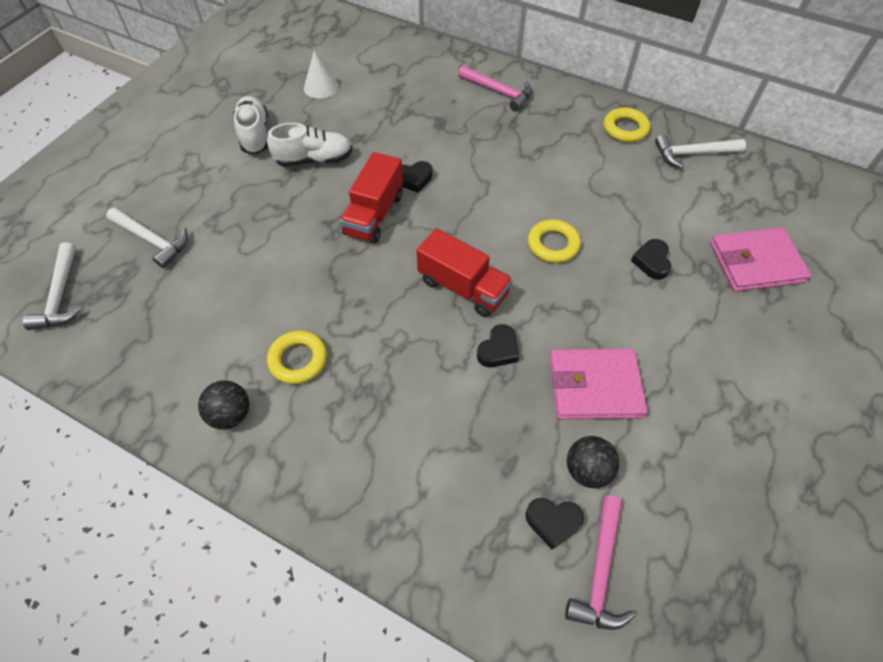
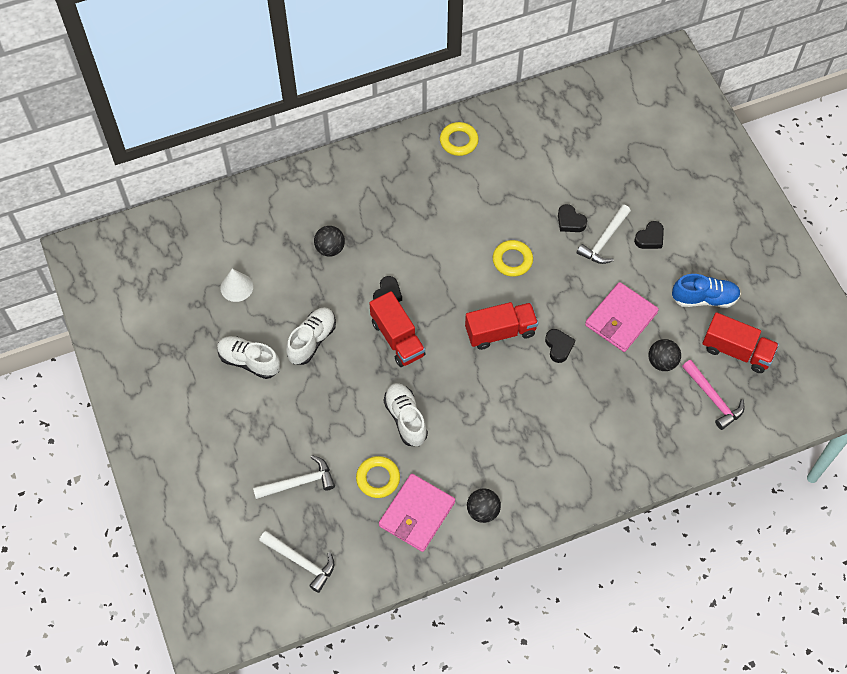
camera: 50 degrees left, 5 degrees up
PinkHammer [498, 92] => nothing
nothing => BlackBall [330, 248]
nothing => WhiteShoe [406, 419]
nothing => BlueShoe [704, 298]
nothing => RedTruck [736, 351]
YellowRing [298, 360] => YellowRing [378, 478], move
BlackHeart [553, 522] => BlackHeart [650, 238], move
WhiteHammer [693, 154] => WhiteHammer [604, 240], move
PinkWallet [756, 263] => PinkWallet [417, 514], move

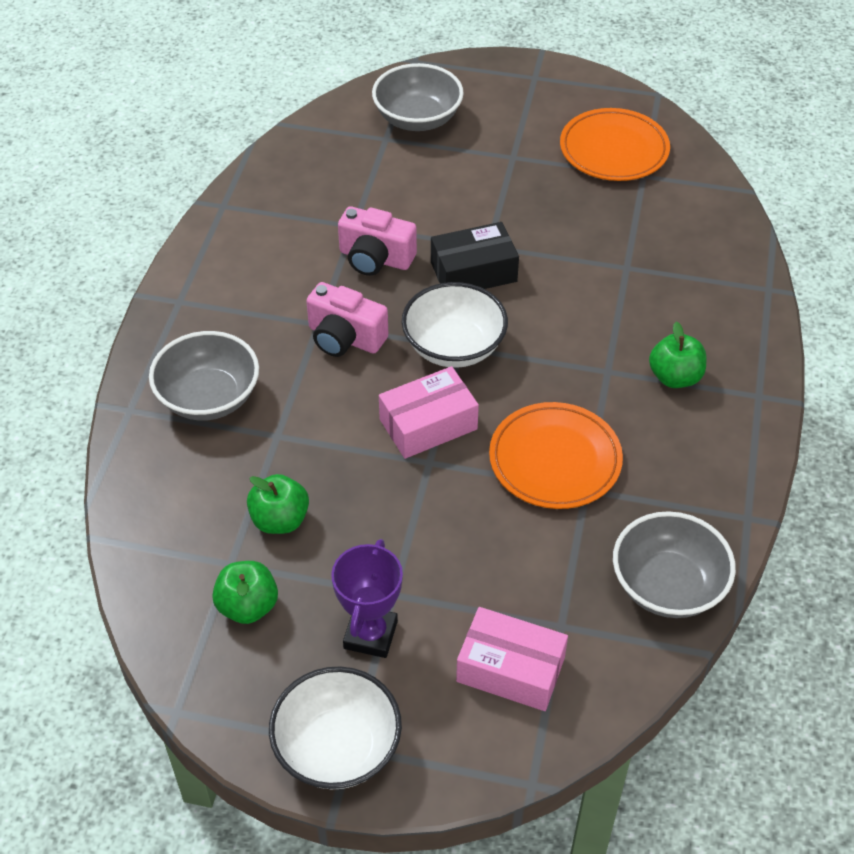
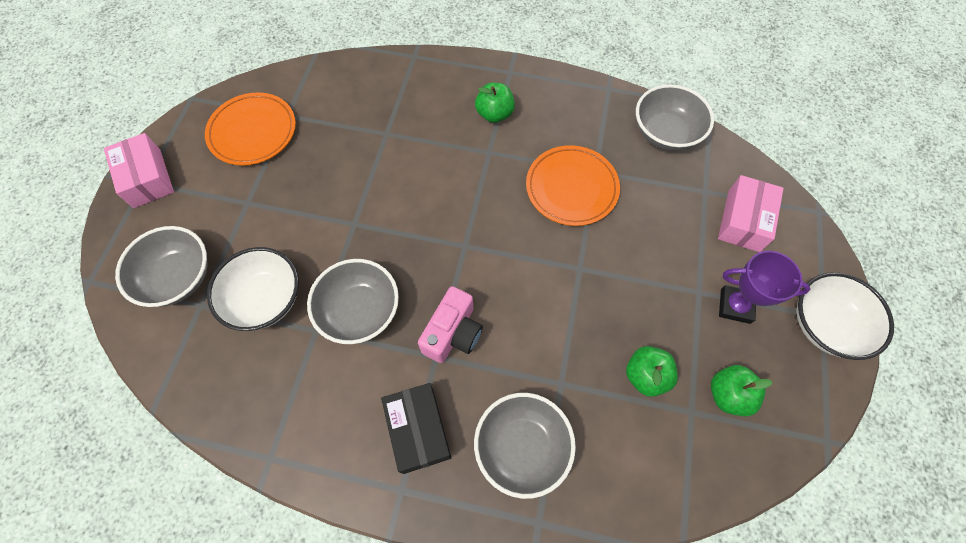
camera: 90 degrees left, 15 degrees up
PinkBox [428, 424] => PinkBox [147, 178], move
WhiteBowl [454, 346] => WhiteBowl [265, 299], move
BlackBox [473, 272] => BlackBox [418, 430], move
PinkCamera [375, 258] => GreyBowl [360, 311]

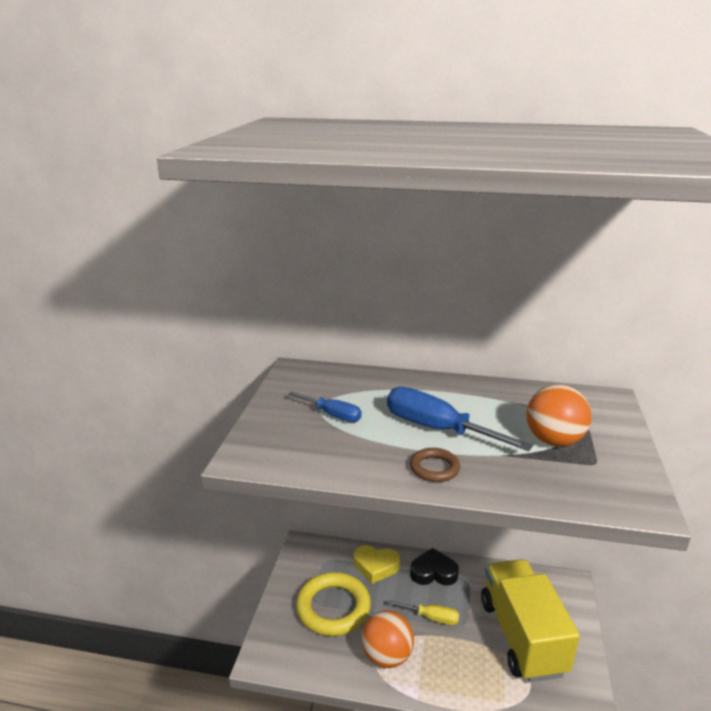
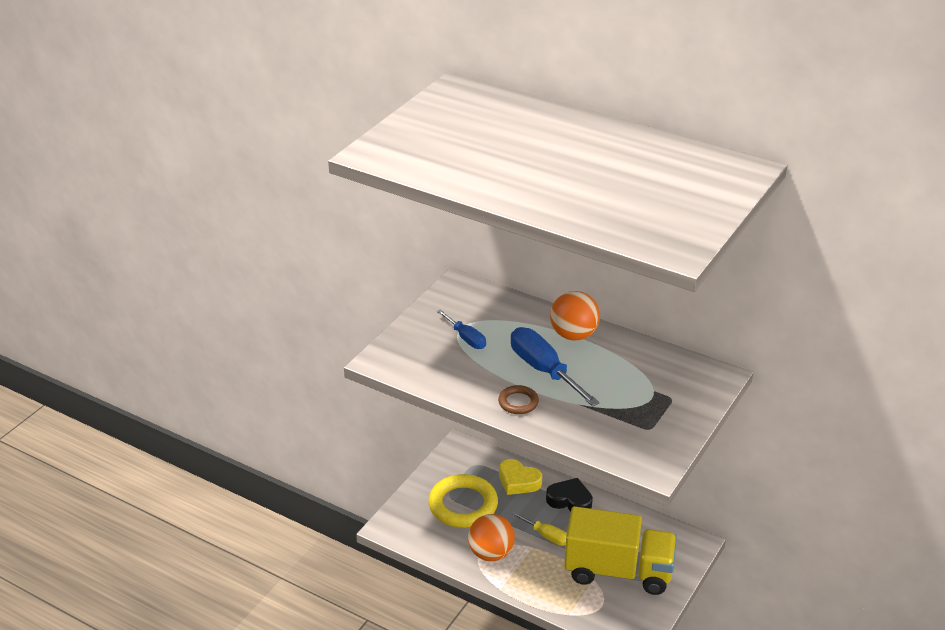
camera: 20 degrees right, 10 degrees up
OrangeBall [554, 440] => OrangeBall [573, 335], move
YellowTruck [521, 636] => YellowTruck [618, 571], 90 degrees clockwise

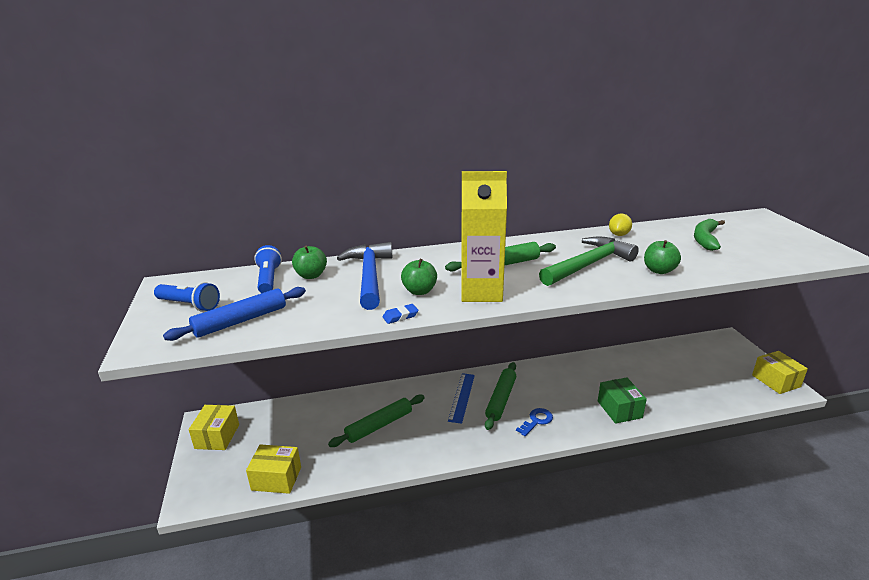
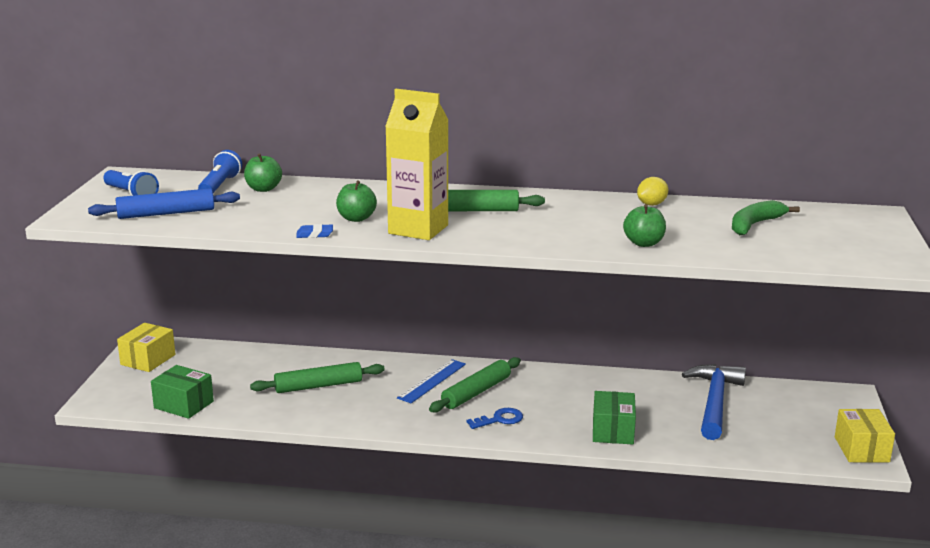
camera: 20 degrees right, 5 degrees down
GreenHammer [588, 265] => nothing
BlueHammer [369, 276] => BlueHammer [715, 402], move
YellowBox [276, 478] => GreenBox [184, 404]

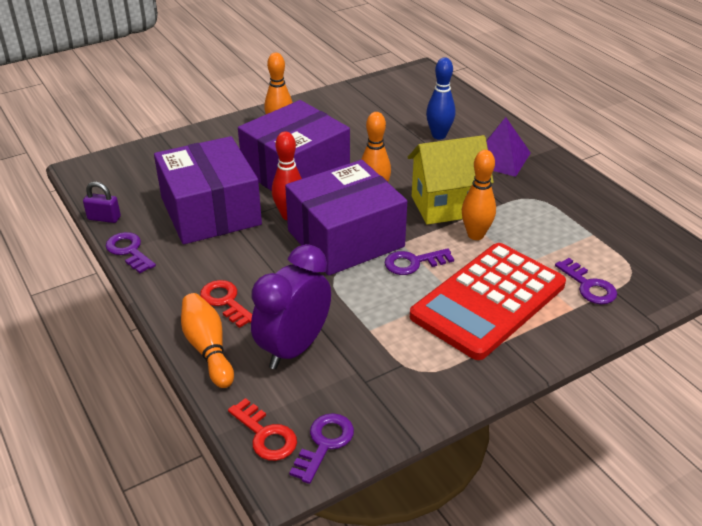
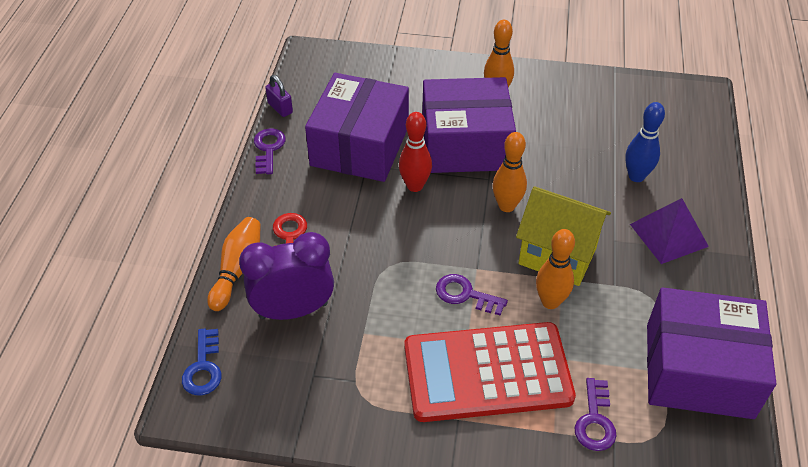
camera: 40 degrees right, 10 degrees up
PurpleKey [324, 443] => nothing
PurpleBox [345, 238] => PurpleBox [698, 370], move
RedKey [265, 435] => BlueKey [203, 367]

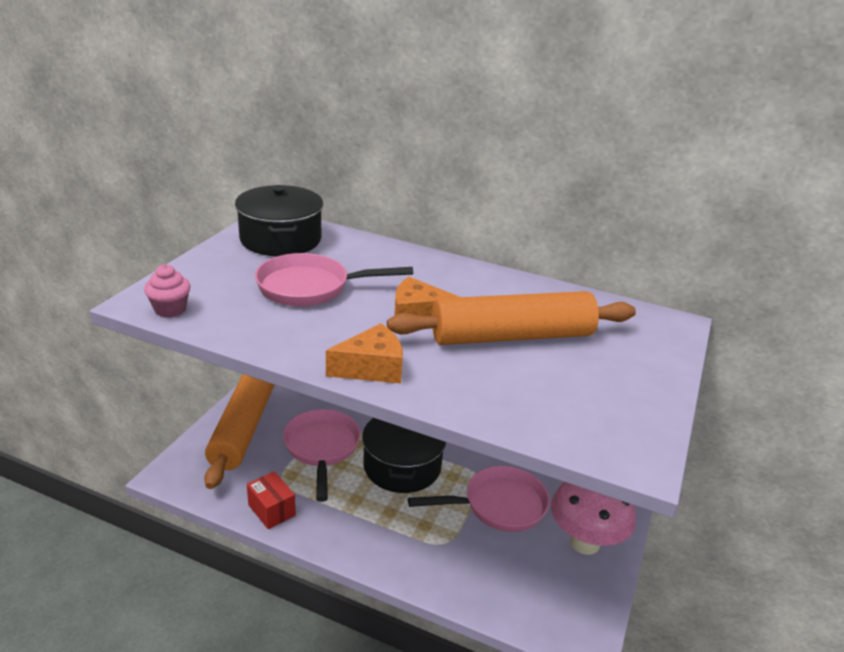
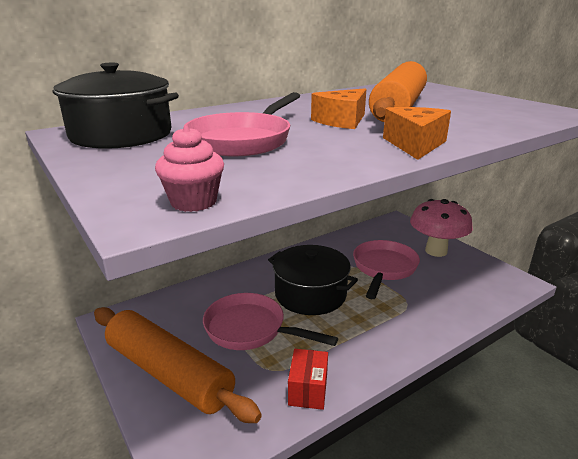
camera: 55 degrees left, 5 degrees down
RedBox [271, 510] => RedBox [308, 390], 75 degrees counterclockwise

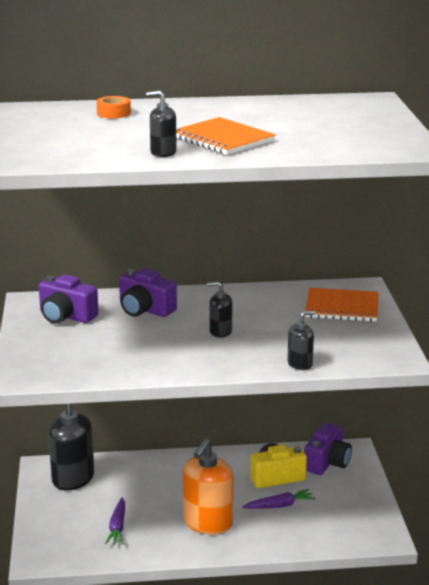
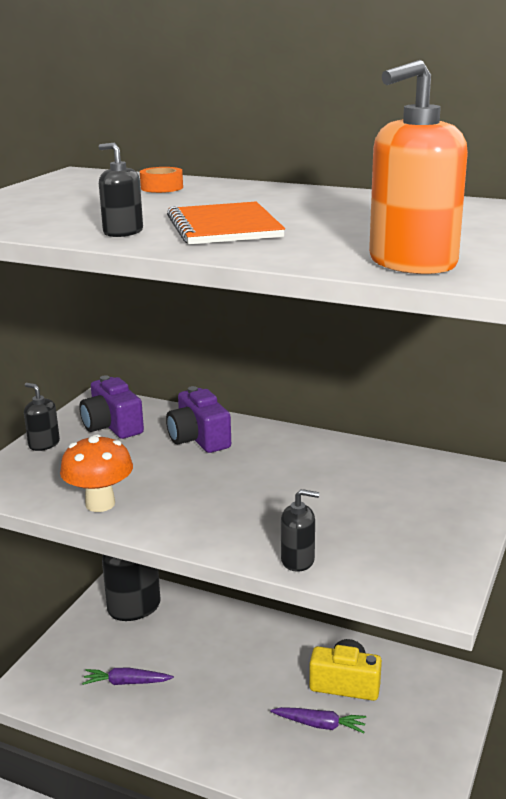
camera: 30 degrees right, 0 degrees up
PurpleCamera [327, 462] => nothing
OrangeNotebook [342, 307] => nothing
nothing => OrangeMushroom [100, 504]
OrangeSoapDispenser [208, 523] => OrangeSoapDispenser [412, 263], move
BlackSoapDispenser [220, 332] => BlackSoapDispenser [44, 444], move
PurpleCarrot [117, 527] => PurpleCarrot [126, 682], 60 degrees clockwise

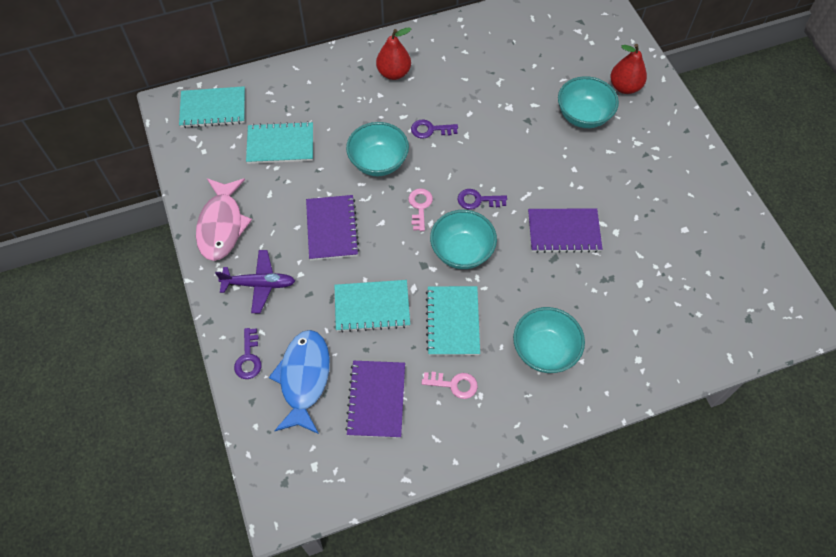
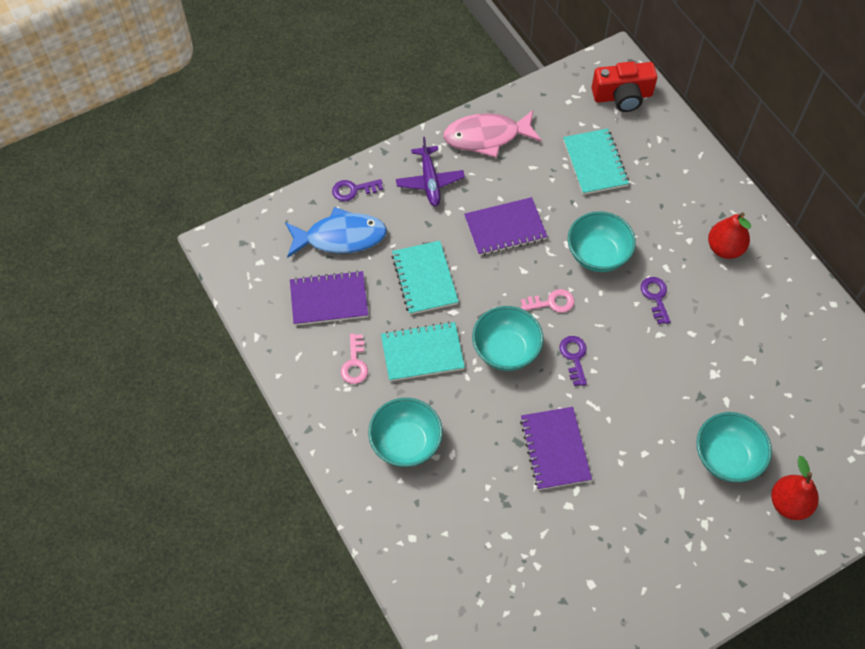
camera: 80 degrees right, 0 degrees up
TurquoiseNotebook [213, 109] => RedCamera [622, 96]

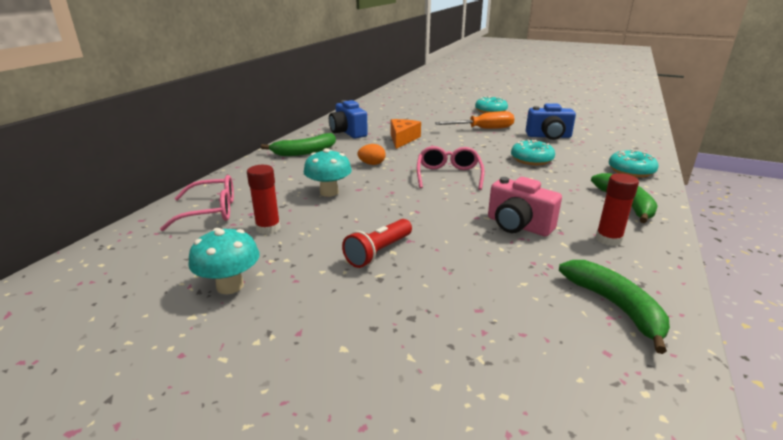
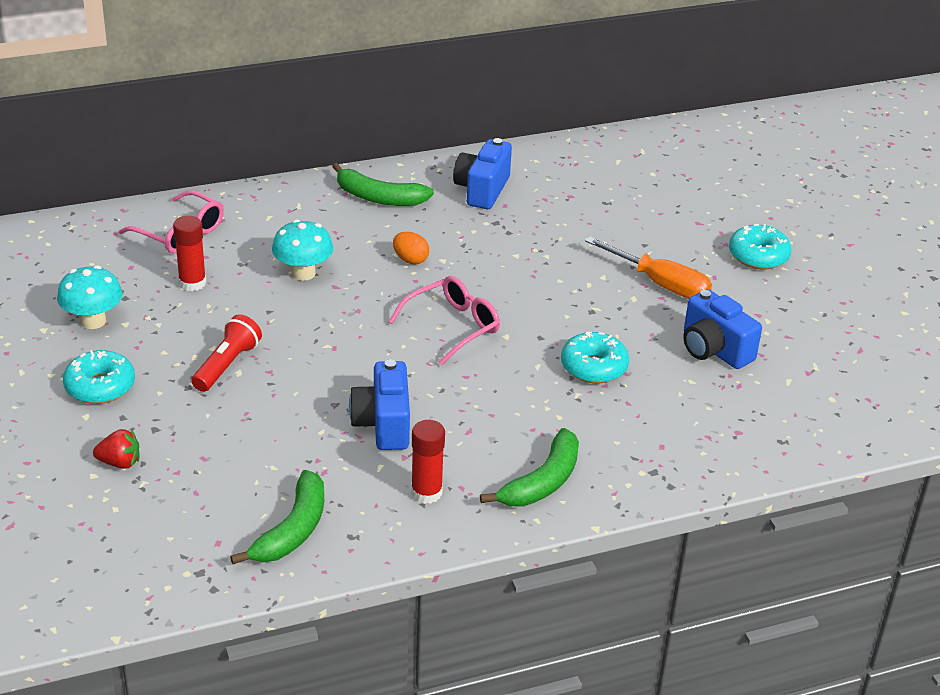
camera: 45 degrees right, 10 degrees up
OrangeCheese [402, 139] => nothing
nothing => RedStrawberry [120, 463]
TurquoiseDonut [631, 171] => TurquoiseDonut [100, 386], move
PinkCamera [518, 226] => BlueCamera [383, 424]
RedFlashlight [378, 252] => RedFlashlight [227, 365], 120 degrees clockwise

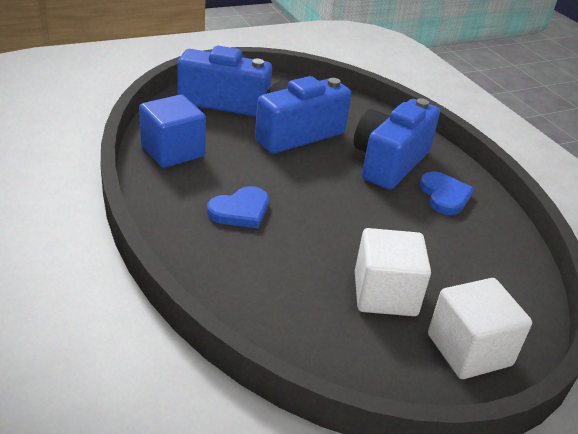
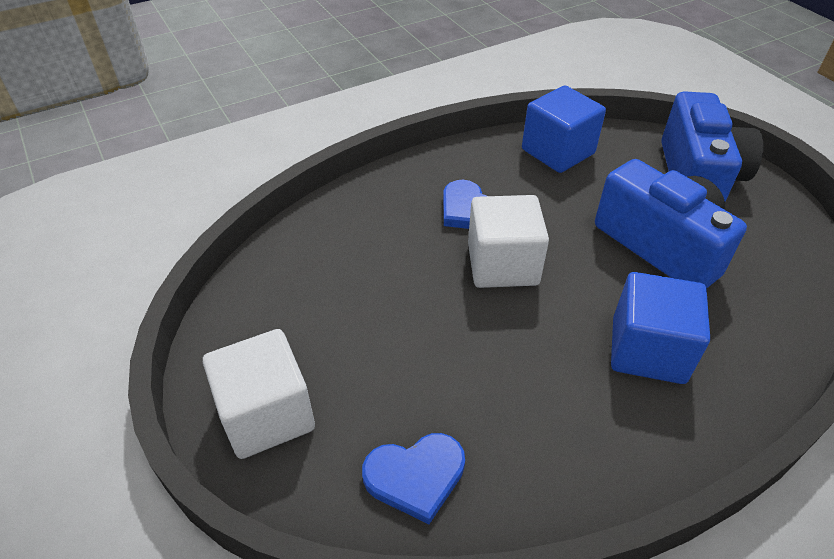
camera: 90 degrees right, 10 degrees up
WhiteCube [385, 294] => WhiteCube [502, 264], move
BlueHeart [444, 196] => BlueHeart [415, 476], move
BlueCamera [389, 162] => BlueCube [648, 350]

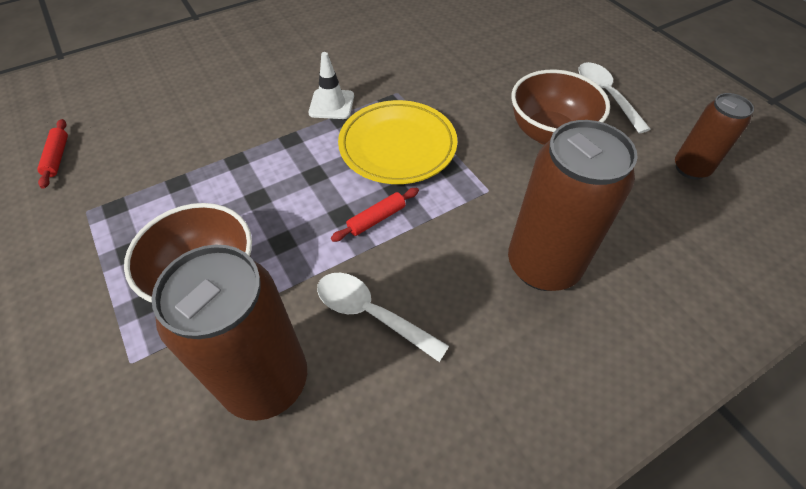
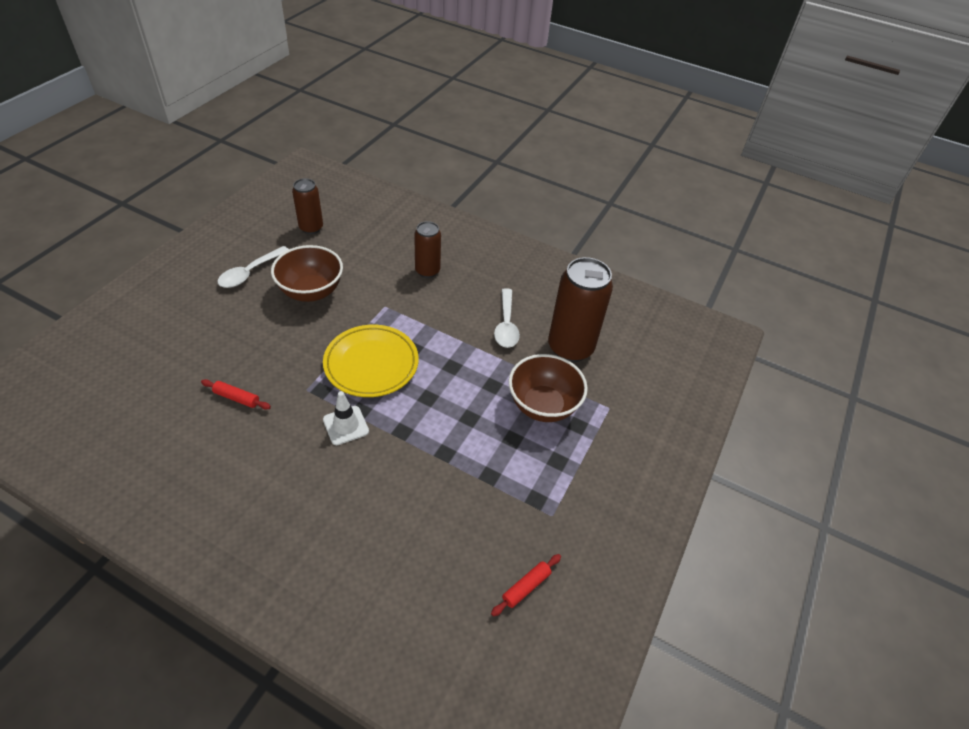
camera: 125 degrees left, 5 degrees down
RedRollingPin [376, 219] => RedRollingPin [237, 398], move
BrownCan [543, 265] => BrownCan [427, 271], x0.58

